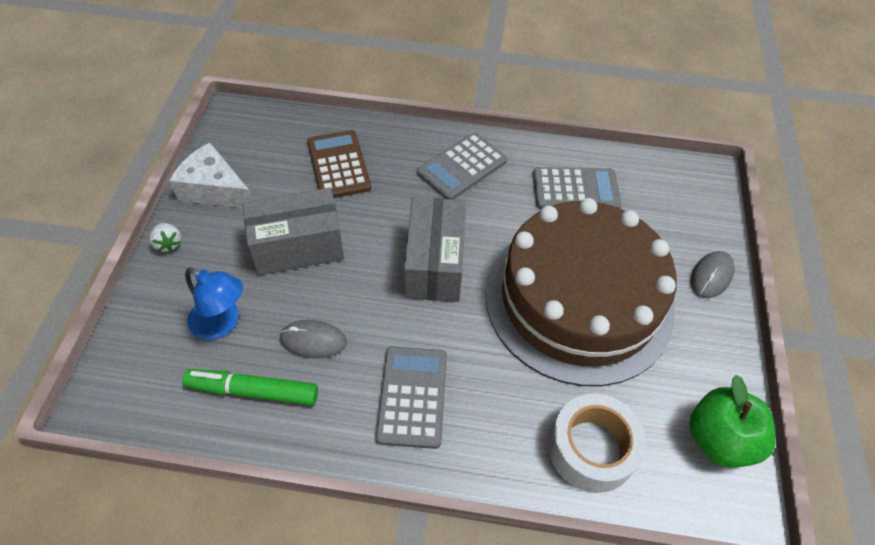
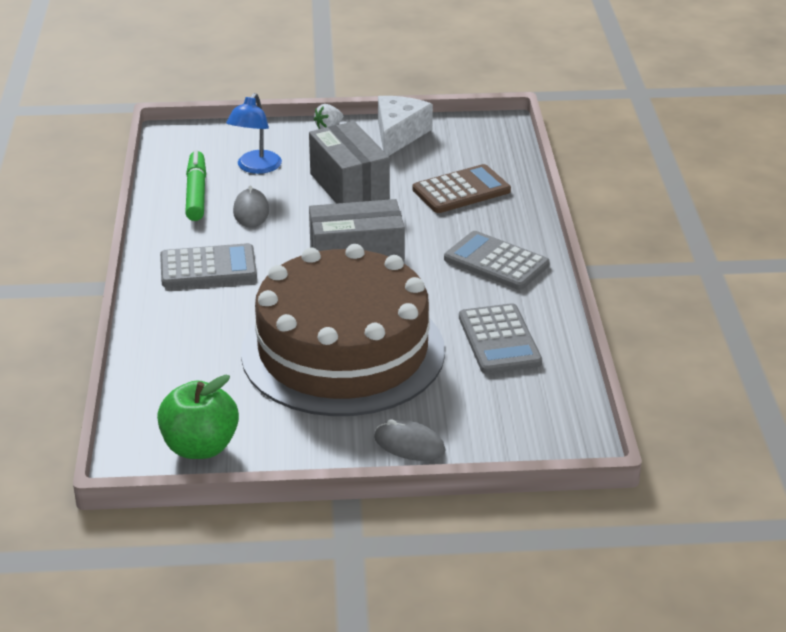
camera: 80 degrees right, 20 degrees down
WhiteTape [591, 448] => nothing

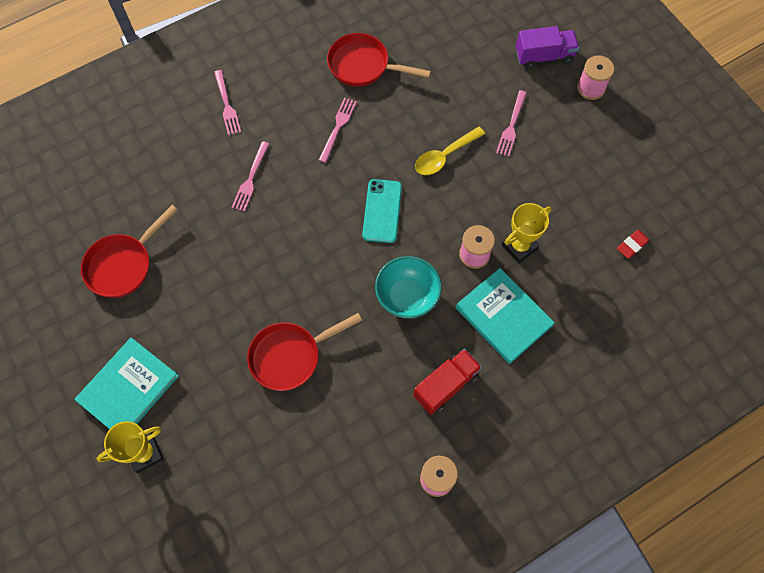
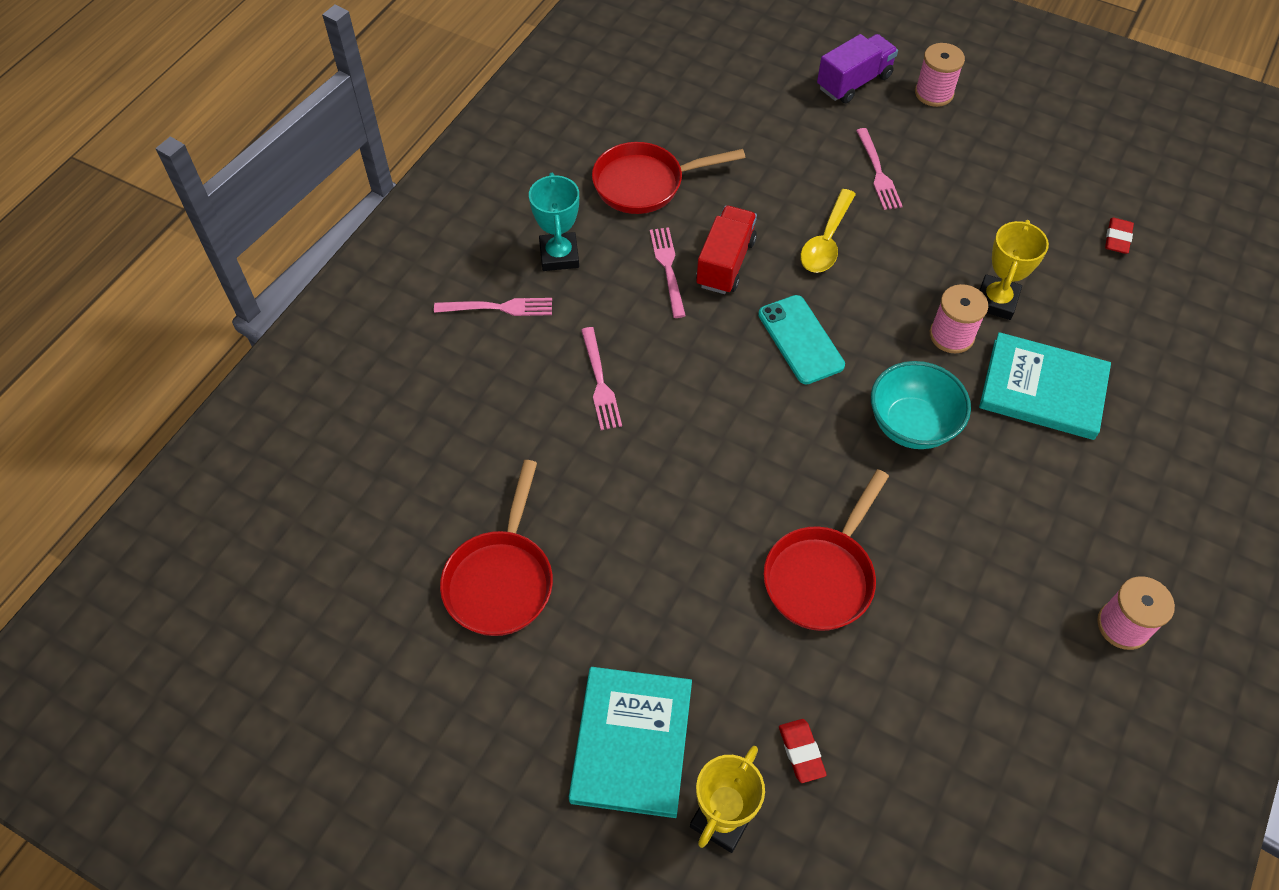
camera: 30 degrees left, 10 degrees down
nothing => TurquoiseTrophy [559, 255]
nothing => RedEraser [801, 752]
RedTruck [446, 385] => RedTruck [725, 263], move
PinkFork [227, 105] => PinkFork [499, 307], 45 degrees counterclockwise

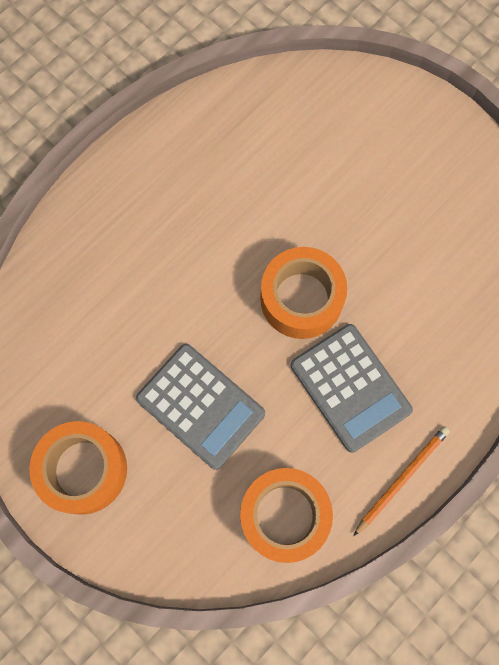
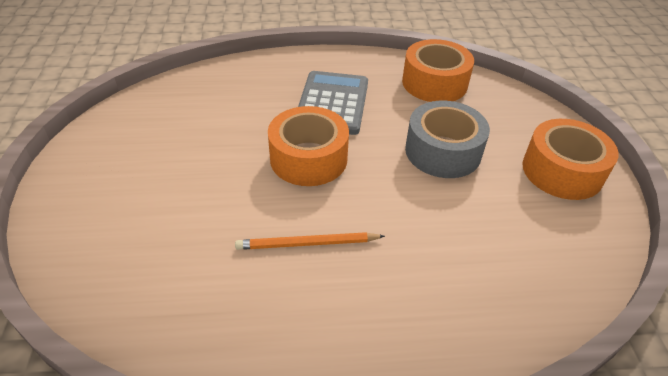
camera: 140 degrees left, 30 degrees down
OrangePencil [402, 478] => OrangePencil [307, 244], move
GreyCalculator [200, 406] => GreyTape [443, 151]

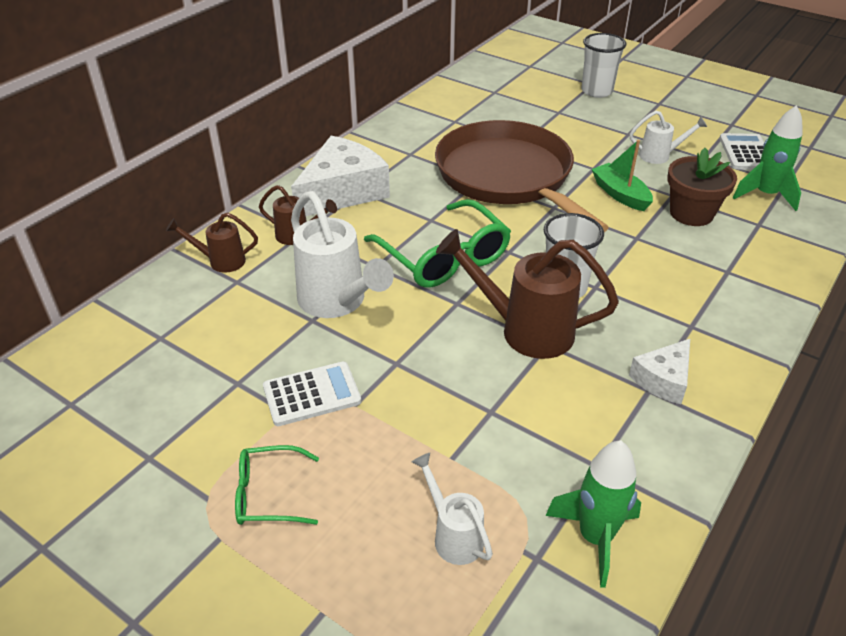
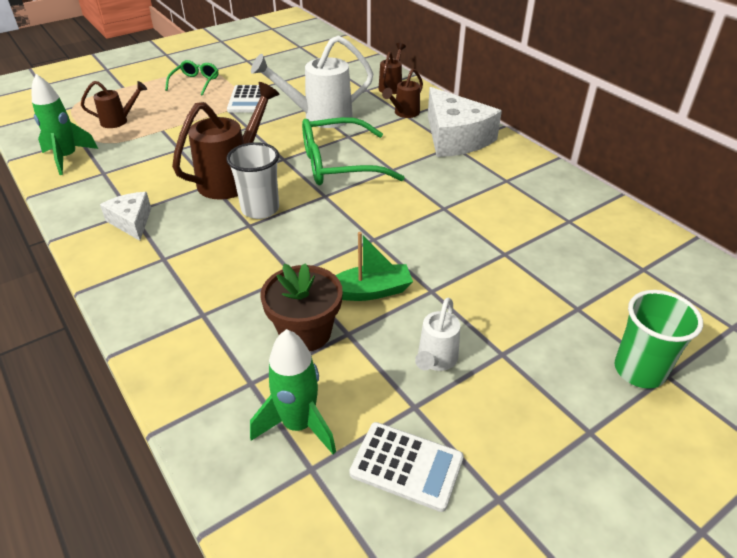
camera: 110 degrees right, 0 degrees up
BrownPan [508, 177] => nothing
WhiteWateringCan [453, 535] => BrownWateringCan [119, 121]
WhiteCup [597, 91] => GreenCup [639, 370]

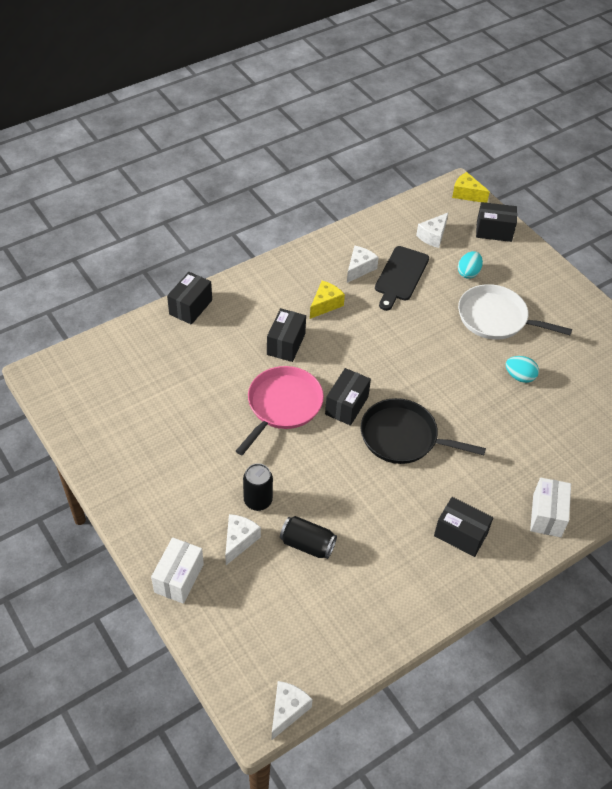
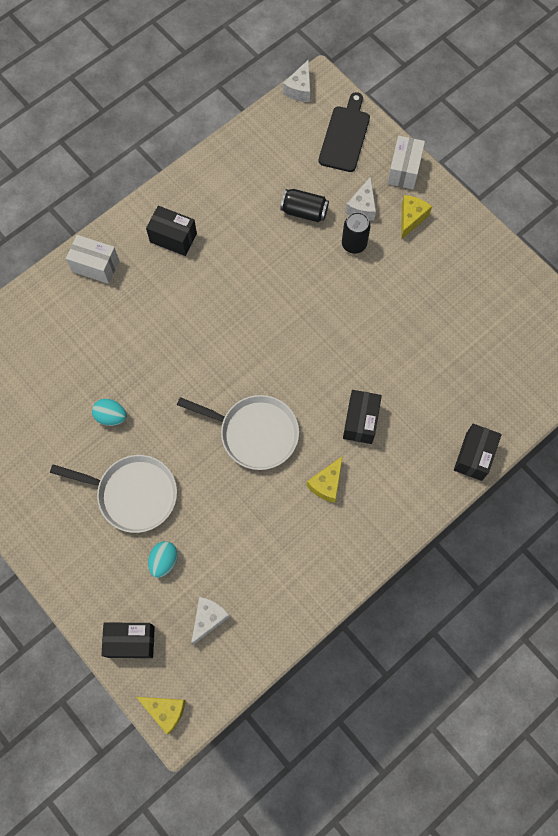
camera: 175 degrees right, 20 degrees up
PinkPan [282, 406] => nothing
BlackBox [346, 405] => nothing
WhiteCheese [359, 268] => nothing
BlackPan [403, 437] => nothing
nothing => WhitePan [255, 433]
nothing => YellowCheese [411, 218]
BlackCuttingBoard [400, 276] => BlackCuttingBoard [345, 136], move
WhiteBox [547, 515] => WhiteBox [95, 266], 75 degrees counterclockwise

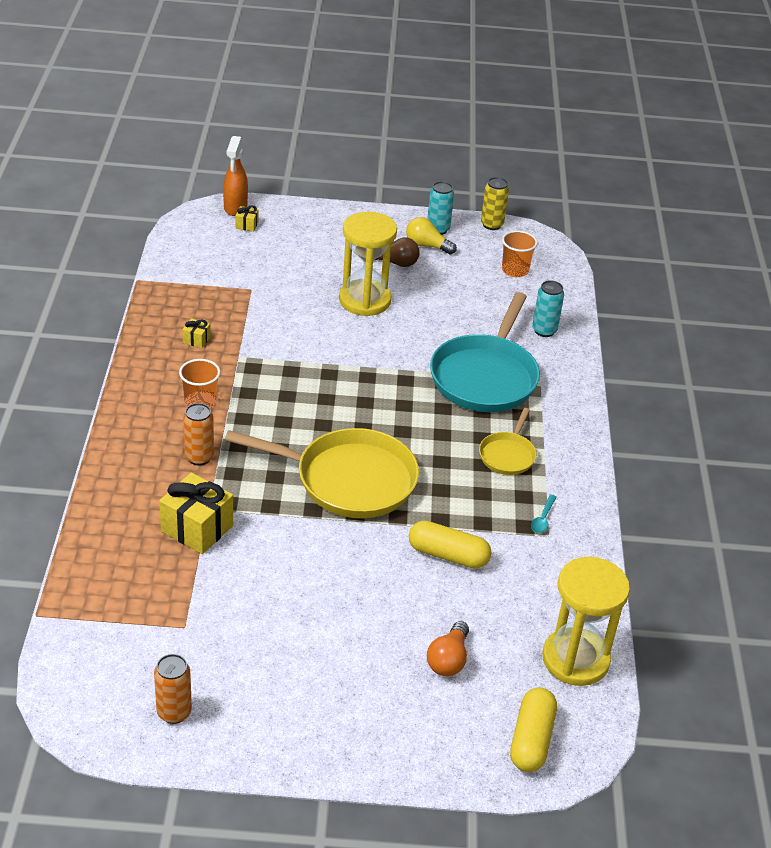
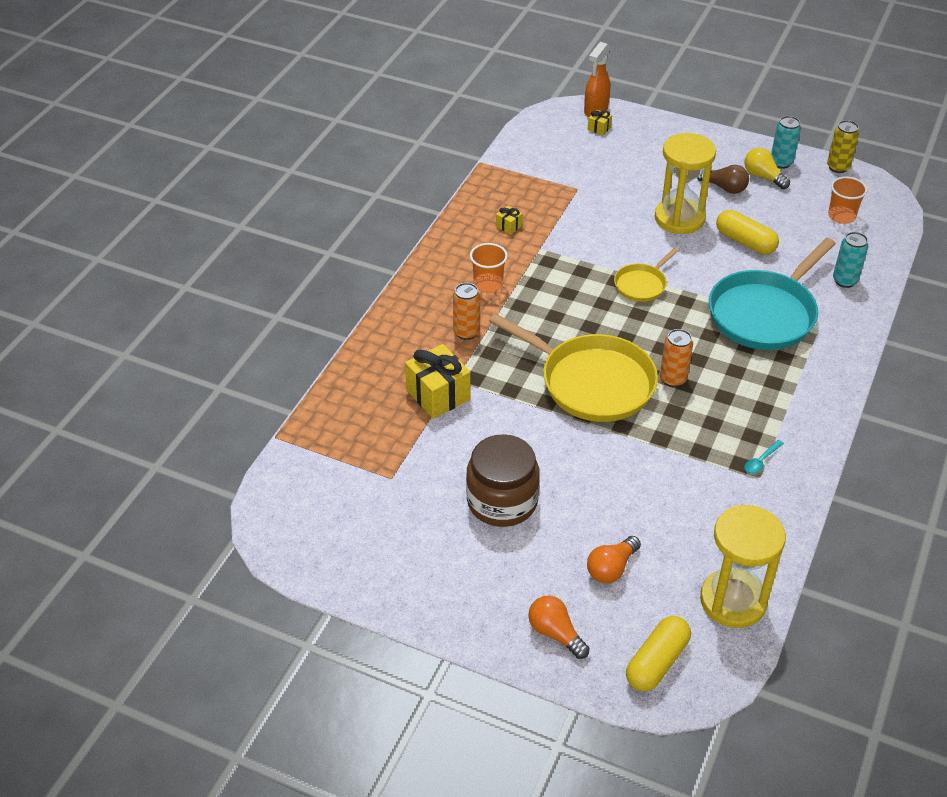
camera: 25 degrees right, 5 degrees up
nothing => BrownJar [502, 501]
nothing => OrangeLightBulb [555, 633]
OrangeCan [174, 712] => OrangeCan [673, 379], move
YellowCapsule [448, 555] => YellowCapsule [745, 242], move
YellowPan [508, 455] => YellowPan [642, 284], move

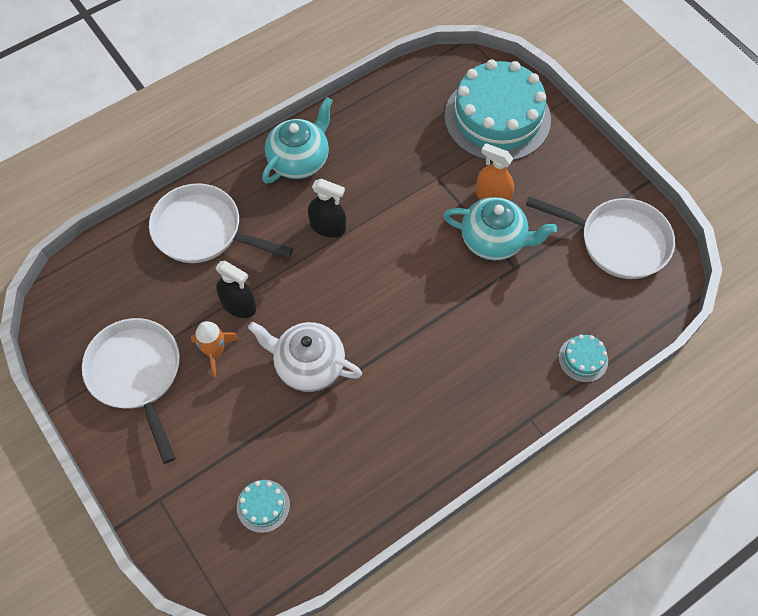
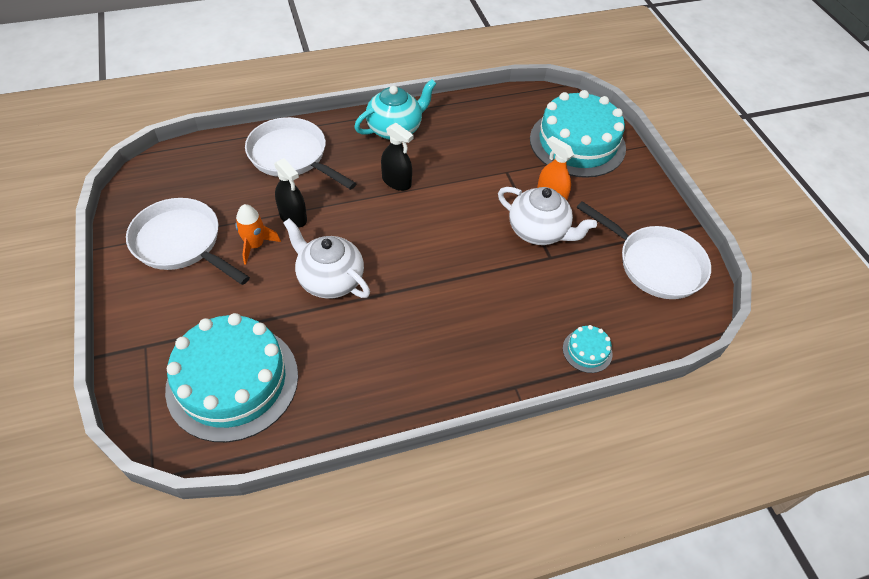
camera: 15 degrees right, 10 degrees down
TurquoiseTeapot [494, 240] => WhiteTeapot [539, 231]
WhitePan [137, 374] => WhitePan [181, 243], 45 degrees counterclockwise
TurquoiseCake [263, 506] => TurquoiseCake [233, 381], x2.45

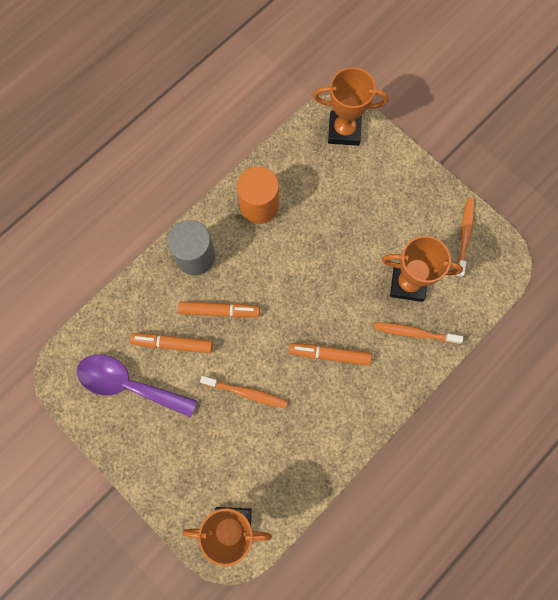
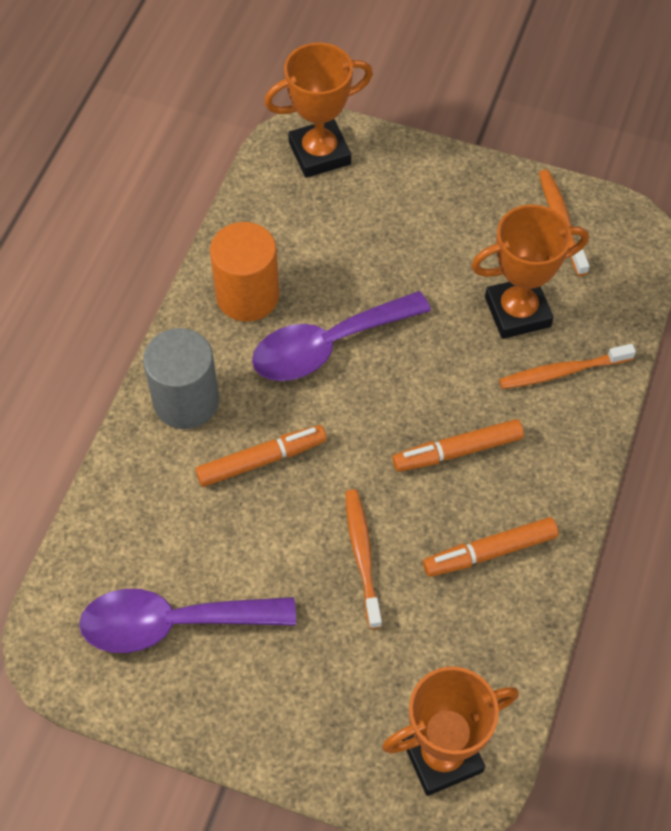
camera: 25 degrees left, 15 degrees down
nothing => PurpleSpoon [327, 346]
OrangeMarker [172, 344] => OrangeMarker [490, 552], move
OrangeToothbrush [246, 393] => OrangeToothbrush [362, 556], 90 degrees counterclockwise

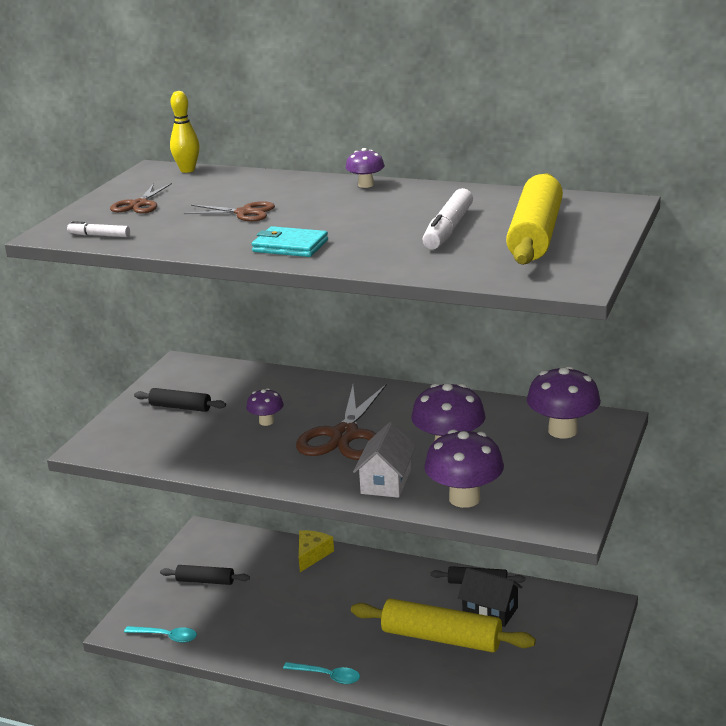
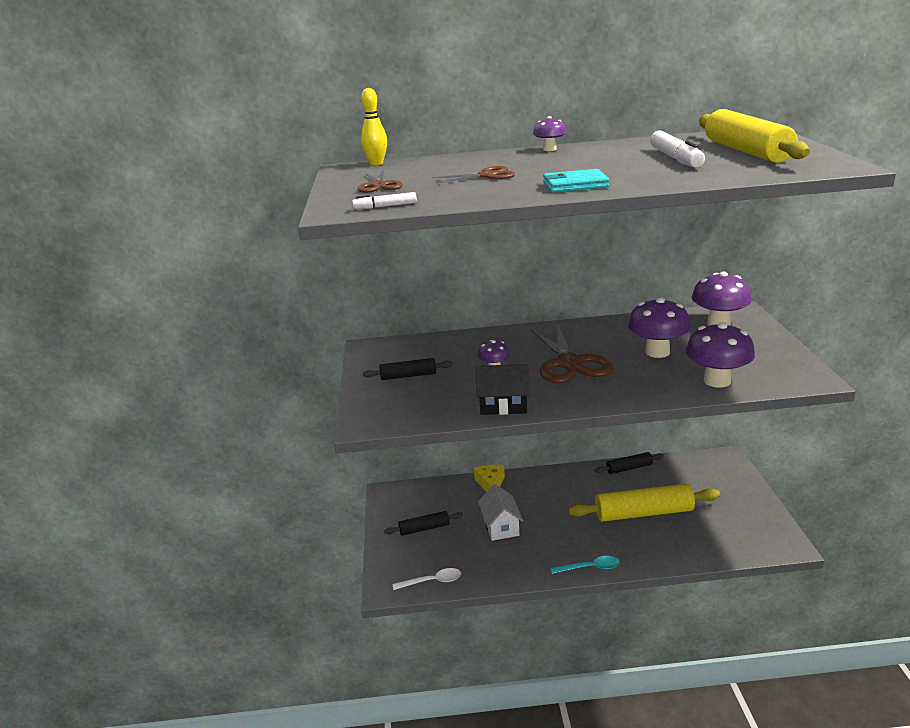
camera: 25 degrees left, 0 degrees up
WhiteHouse [386, 481] => WhiteHouse [501, 526], move
BlackHouse [490, 611] => BlackHouse [503, 405], move
TurquoiseSpoon [166, 637] => WhiteSpoon [432, 581]

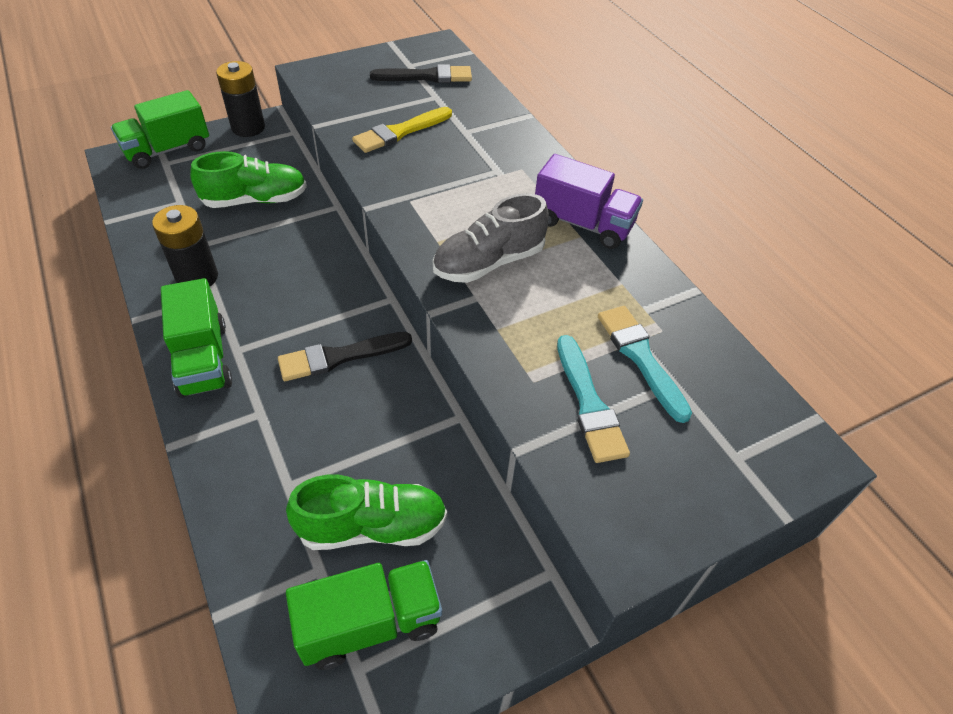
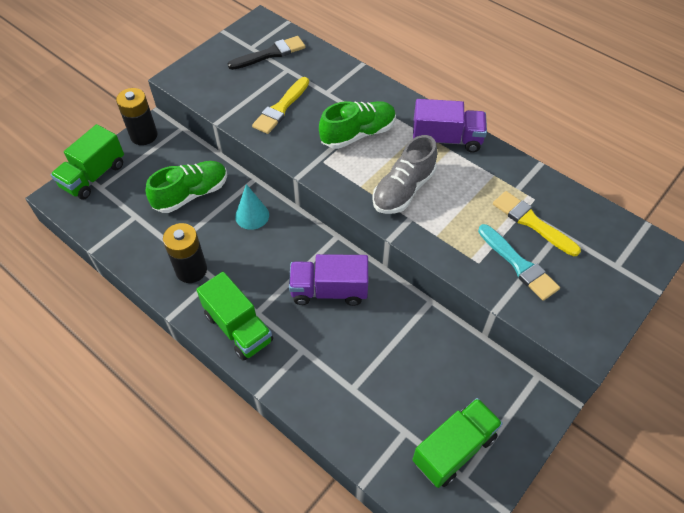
camera: 20 degrees left, 5 degrees up
nothing => TurquoiseCone [252, 215]
GreenShoe [372, 526] => GreenShoe [358, 134], move
BlackBrush [339, 357] => PurpleTruck [329, 290]
TurquoiseBrush [640, 357] => YellowBrush [532, 222]

